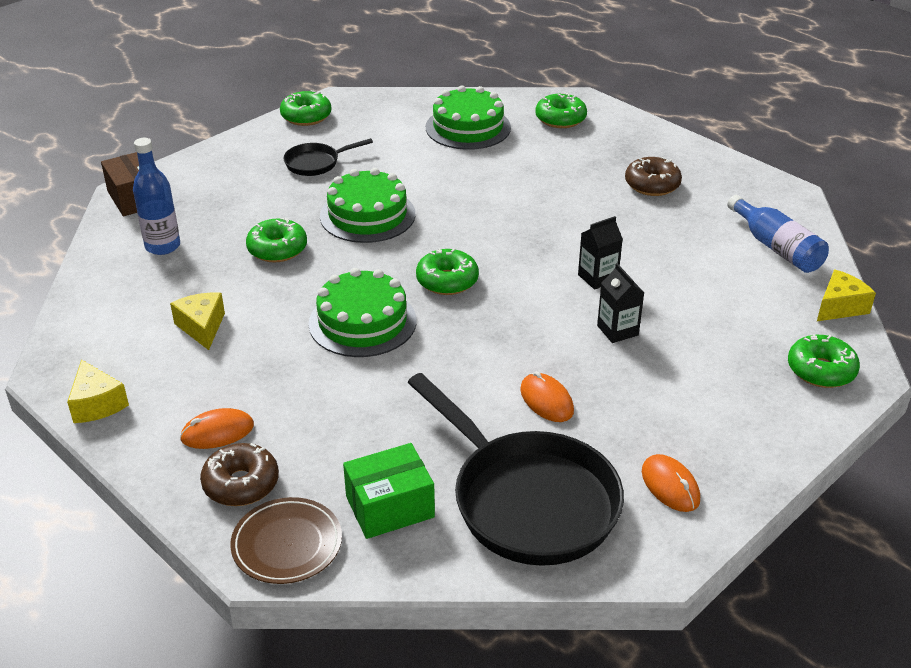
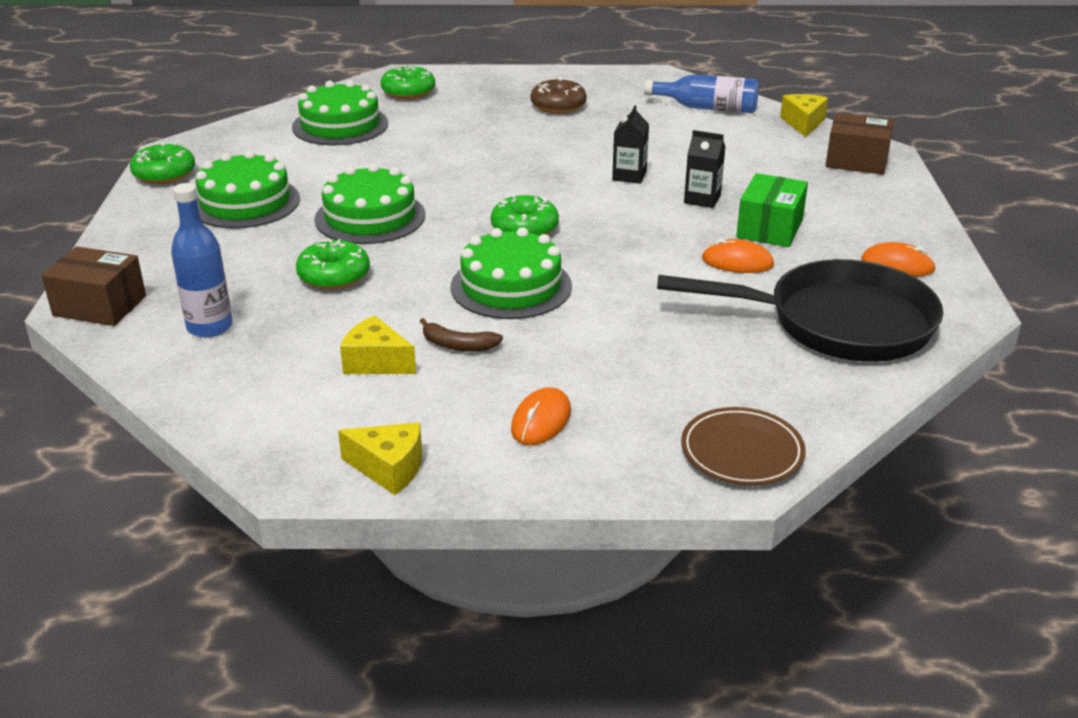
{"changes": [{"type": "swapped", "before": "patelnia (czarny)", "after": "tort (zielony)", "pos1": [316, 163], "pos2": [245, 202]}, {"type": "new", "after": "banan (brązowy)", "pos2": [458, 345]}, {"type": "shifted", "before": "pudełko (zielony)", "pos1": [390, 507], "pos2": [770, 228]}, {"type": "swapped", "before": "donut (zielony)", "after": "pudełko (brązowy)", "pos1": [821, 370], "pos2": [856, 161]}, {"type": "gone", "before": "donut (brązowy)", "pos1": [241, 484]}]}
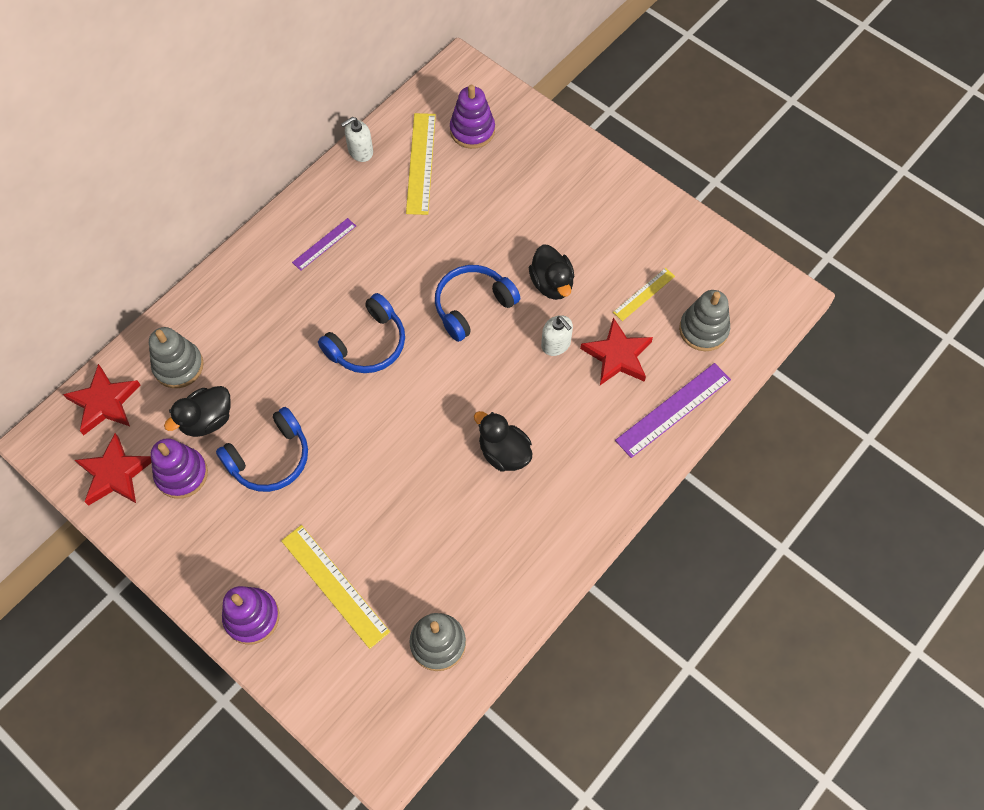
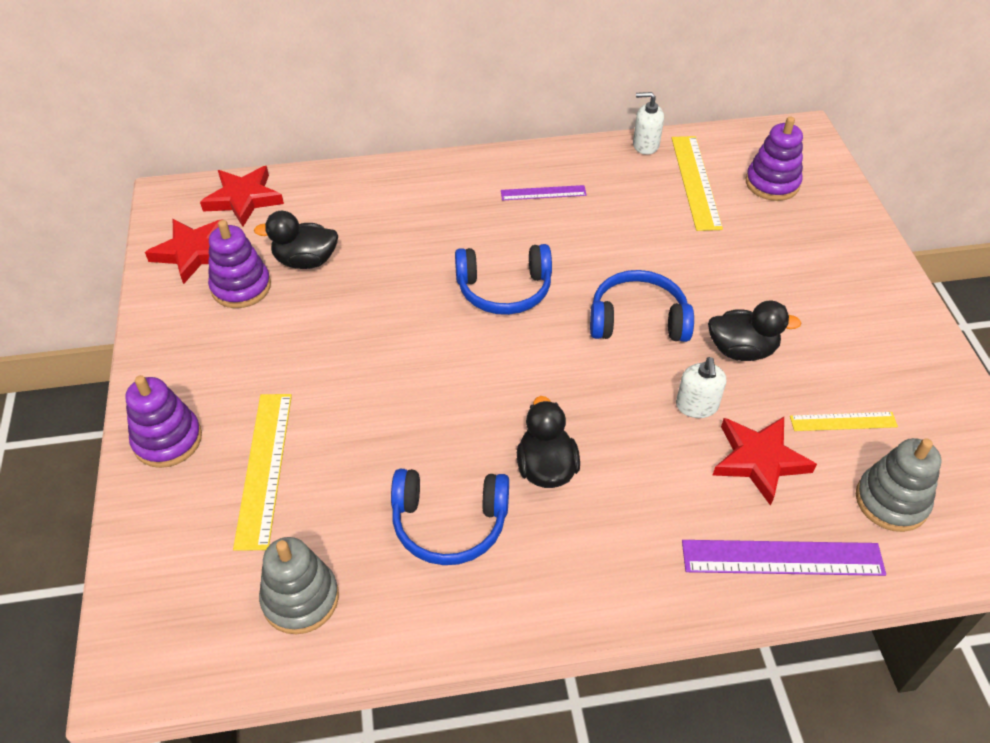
{"changes": [{"type": "shifted", "before": "słuchawki (niebieski)", "pos1": [270, 458], "pos2": [449, 523]}, {"type": "rotated", "before": "linijka (żółty)", "pos1": [421, 163], "pos2": [695, 182], "turn": -45}, {"type": "rotated", "before": "kaczka (czarny)", "pos1": [552, 284], "pos2": [741, 350], "turn": -105}, {"type": "gone", "before": "zabawka nakładanka (szary)", "pos1": [178, 366]}]}
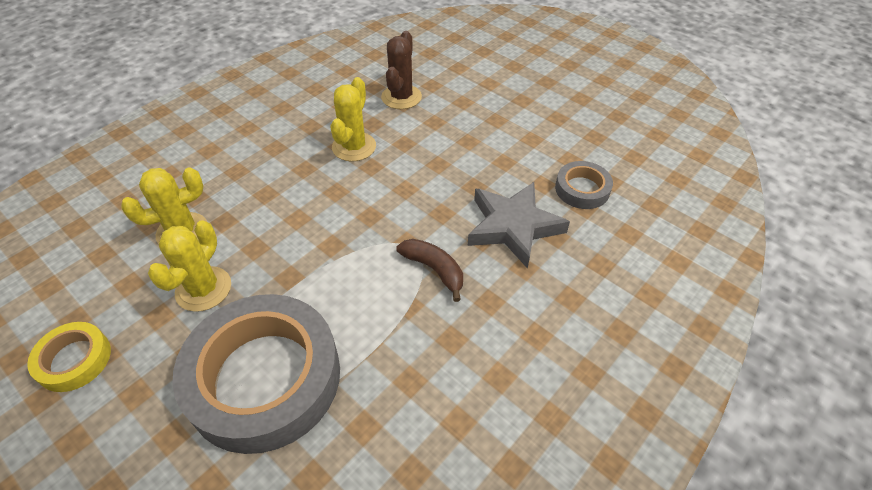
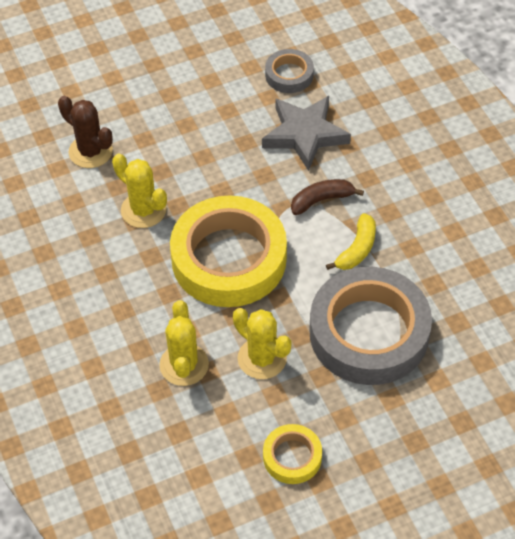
{"changes": [{"type": "new", "after": "taśma klejąca (żółty)", "pos2": [229, 258]}, {"type": "new", "after": "banan (żółty)", "pos2": [357, 249]}]}
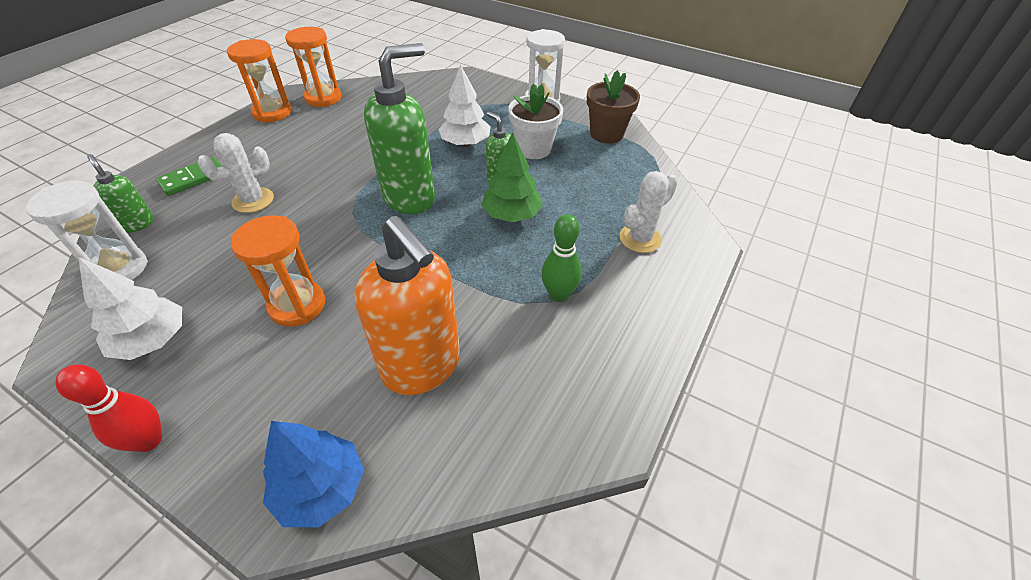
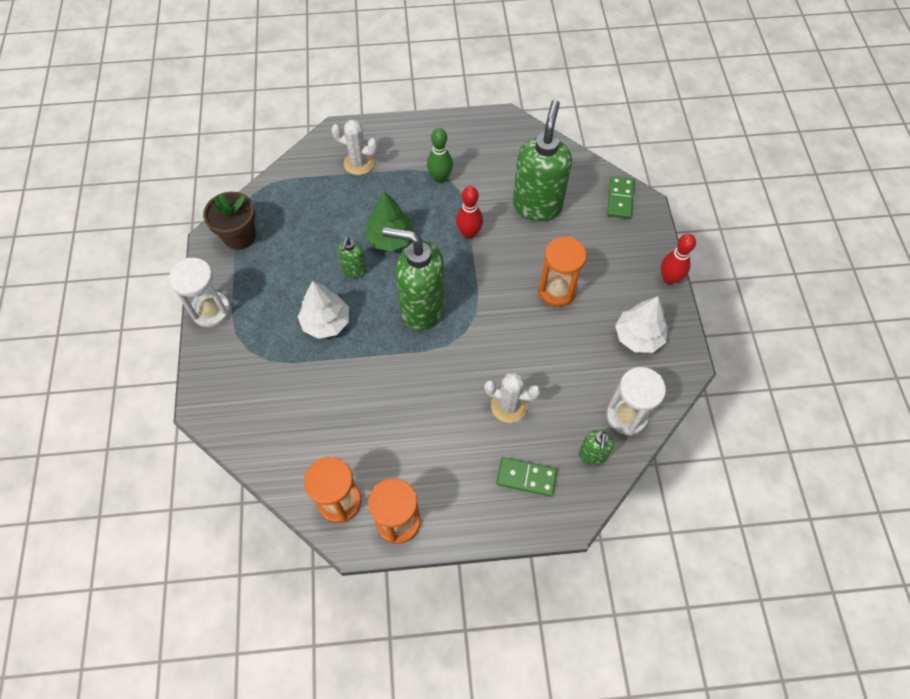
{"changes": [{"type": "new", "after": "kręgiel (czerwony)", "pos2": [469, 233]}, {"type": "repainted", "before": "dozownik mydła (pomarańczowy)", "after": "dozownik mydła (zielony)", "pos1": [422, 367], "pos2": [537, 205]}, {"type": "swapped", "before": "drzewko (niebieski)", "after": "kostka domina (zielony)", "pos1": [321, 488], "pos2": [620, 199]}, {"type": "gone", "before": "doniczka (biały)", "pos1": [533, 149]}]}
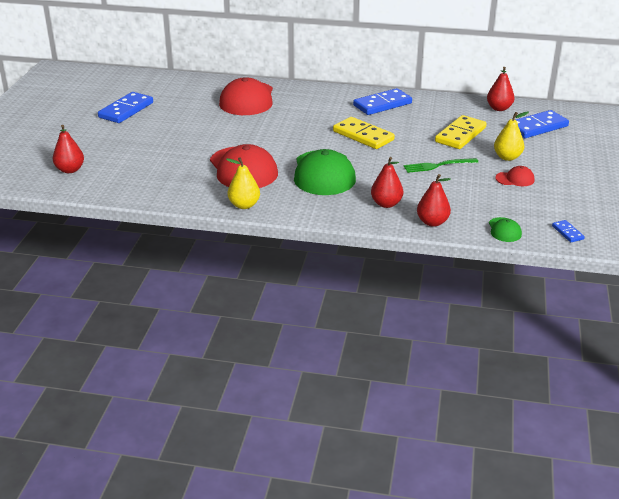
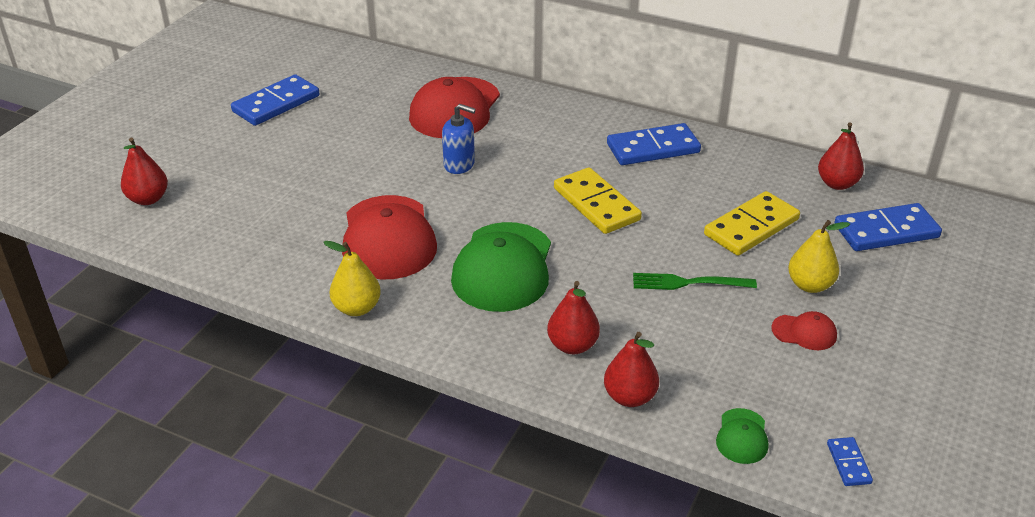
{"changes": [{"type": "new", "after": "dozownik mydła (niebieski)", "pos2": [459, 164]}]}
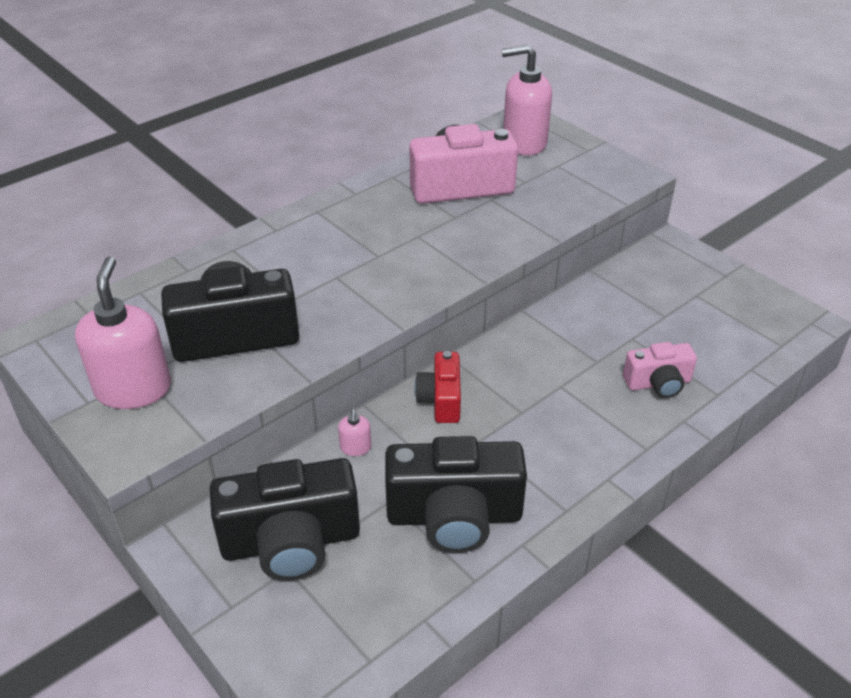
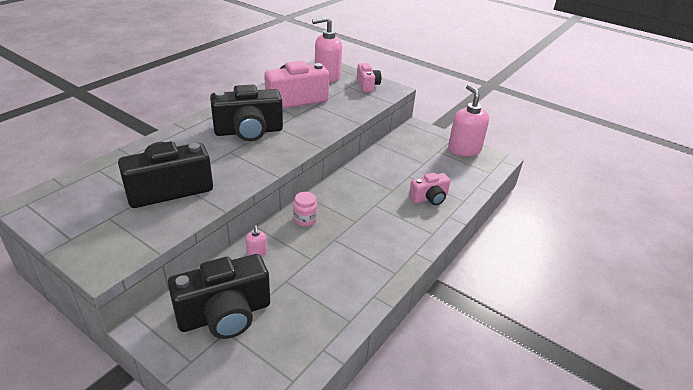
{"changes": [{"type": "shifted", "before": "aparat fotograficzny (czarny)", "pos1": [454, 516], "pos2": [249, 131]}, {"type": "swapped", "before": "aparat fotograficzny (czerwony)", "after": "słoik (różowy)", "pos1": [441, 400], "pos2": [305, 219]}, {"type": "new", "after": "aparat fotograficzny (różowy)", "pos2": [367, 85]}, {"type": "shifted", "before": "dozownik mydła (różowy)", "pos1": [133, 389], "pos2": [464, 149]}]}
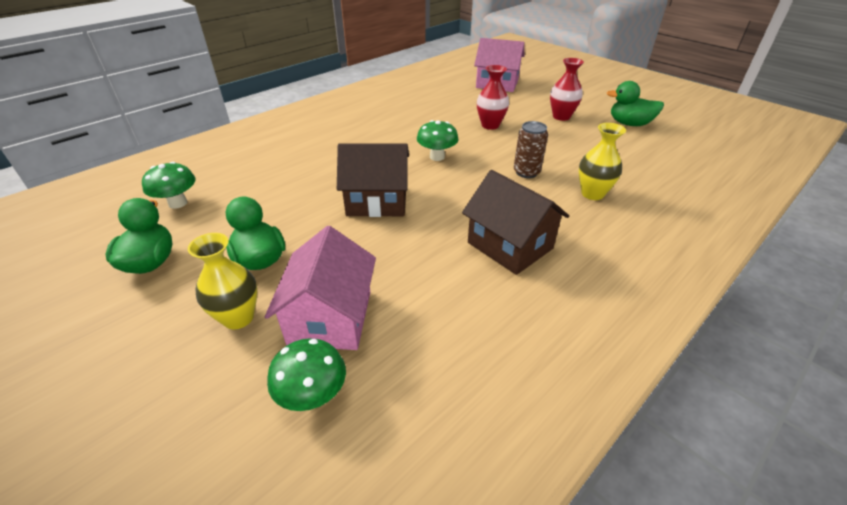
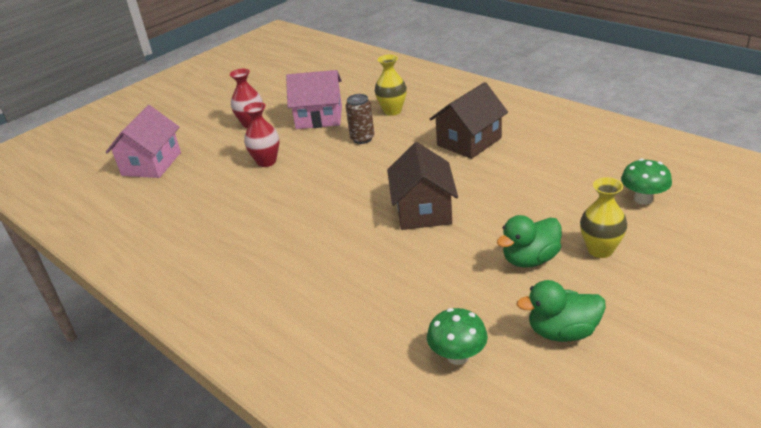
{"changes": [{"type": "shifted", "before": "domek (różowy)", "pos1": [330, 317], "pos2": [319, 117]}, {"type": "gone", "before": "grzyb (zielony)", "pos1": [437, 157]}, {"type": "gone", "before": "kaczka (zielony)", "pos1": [629, 124]}]}
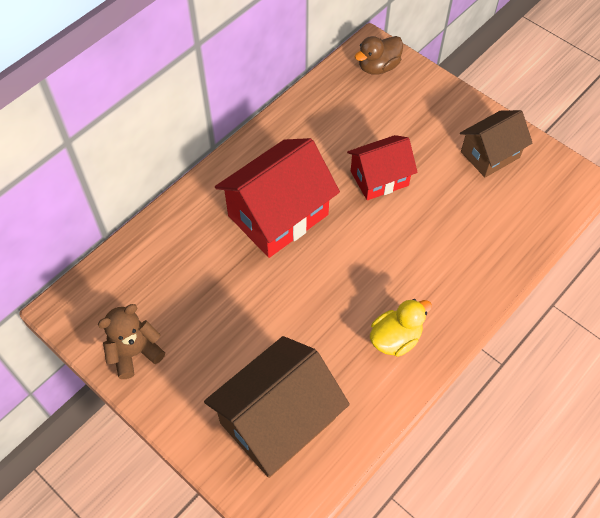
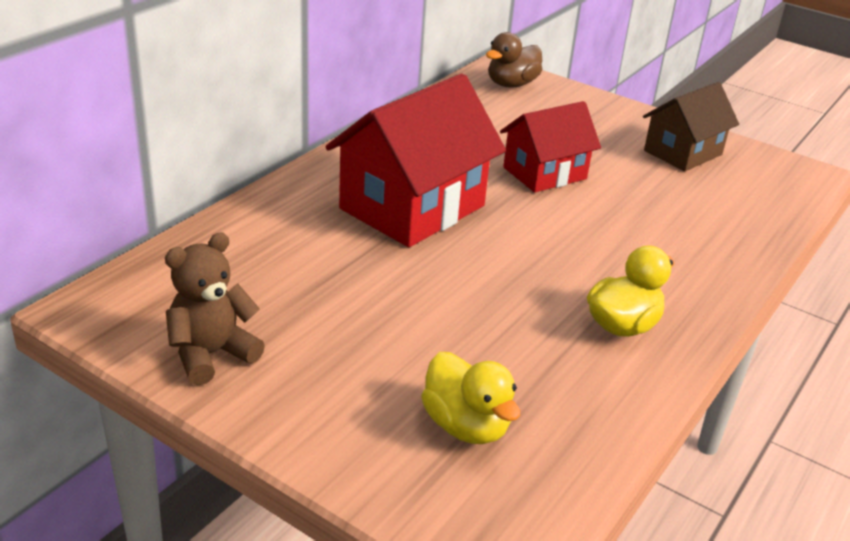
{"changes": [{"type": "swapped", "before": "domek (brązowy)", "after": "kaczka (żółty)", "pos1": [277, 420], "pos2": [466, 426]}]}
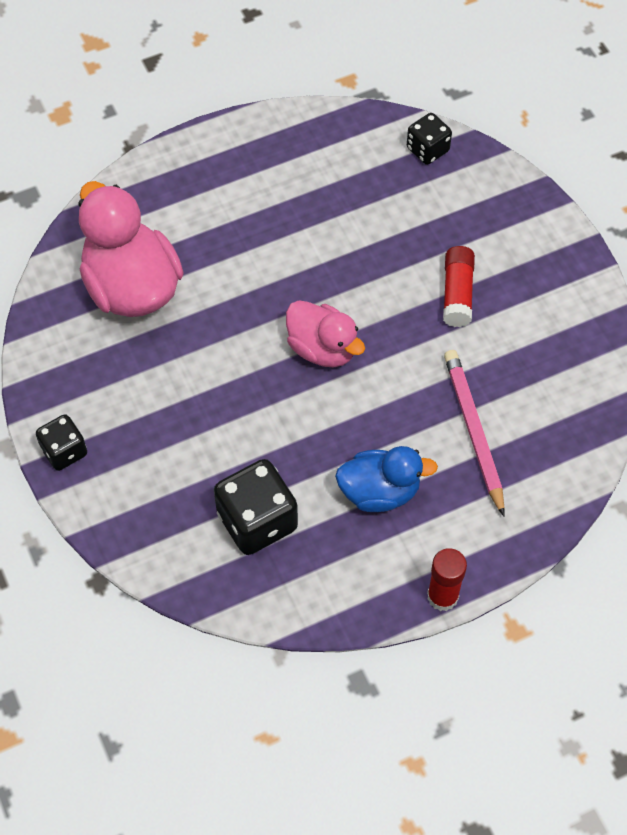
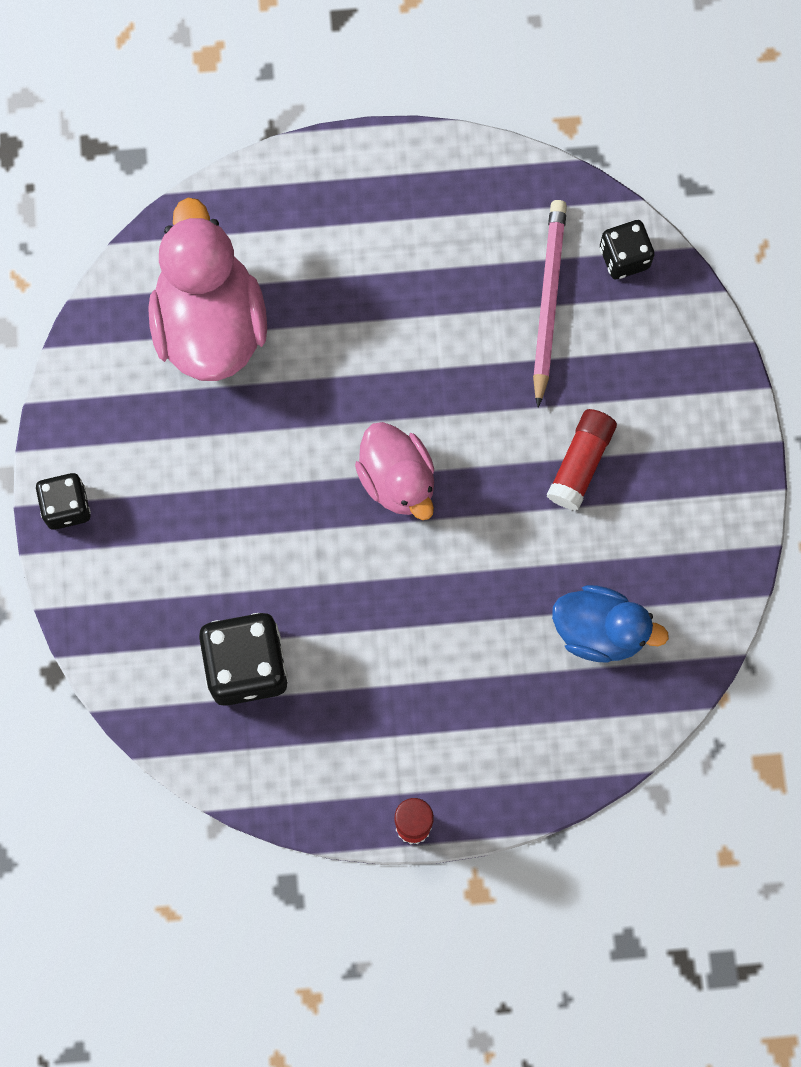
{"changes": [{"type": "shifted", "before": "ołówek (różowy)", "pos1": [474, 430], "pos2": [548, 300]}, {"type": "shifted", "before": "kaczka (niebieski)", "pos1": [380, 491], "pos2": [600, 631]}]}
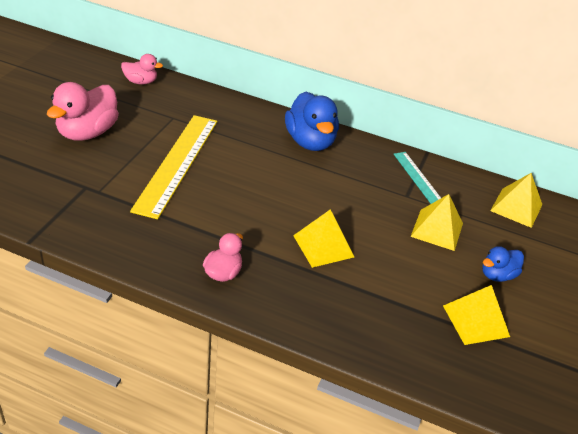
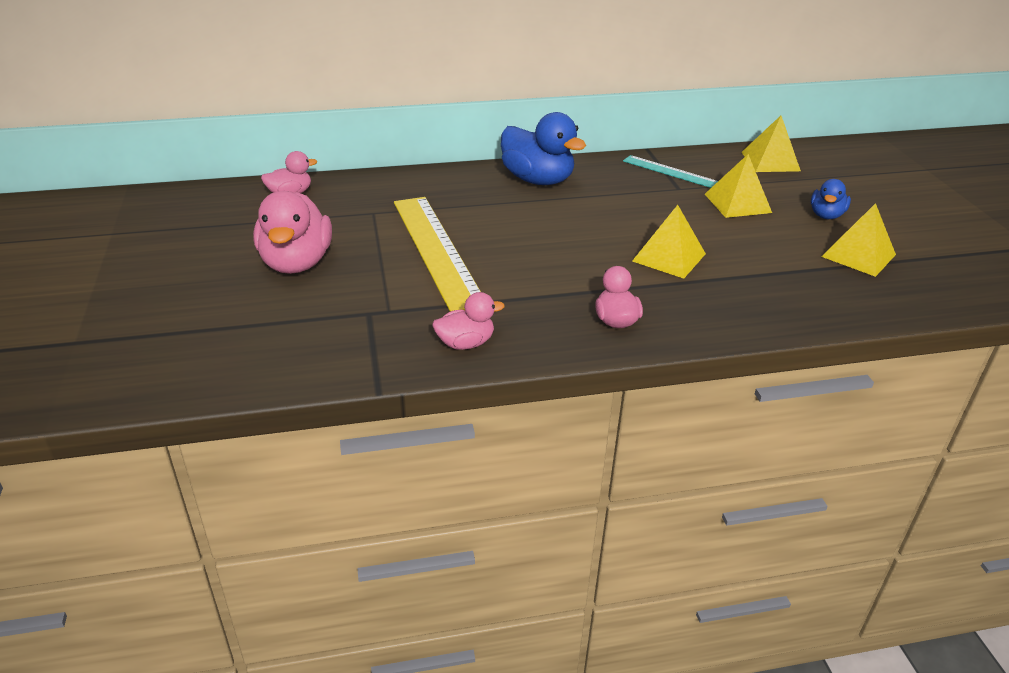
{"changes": [{"type": "new", "after": "kaczka (różowy)", "pos2": [465, 343]}]}
